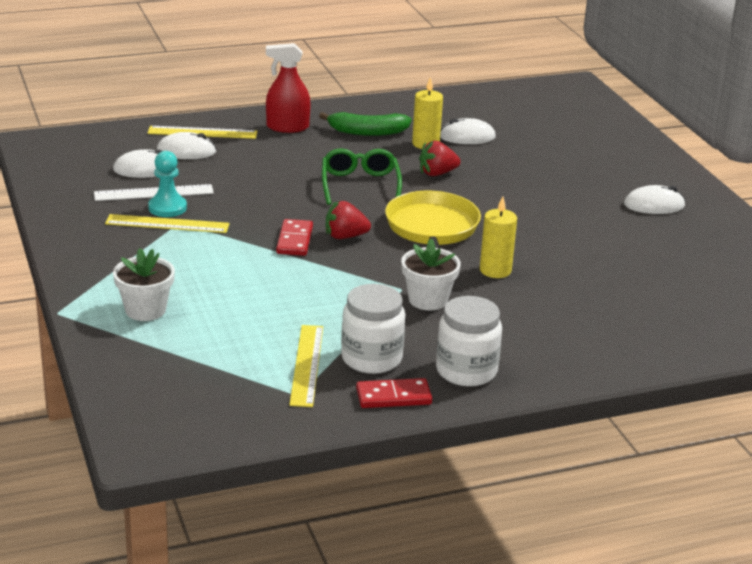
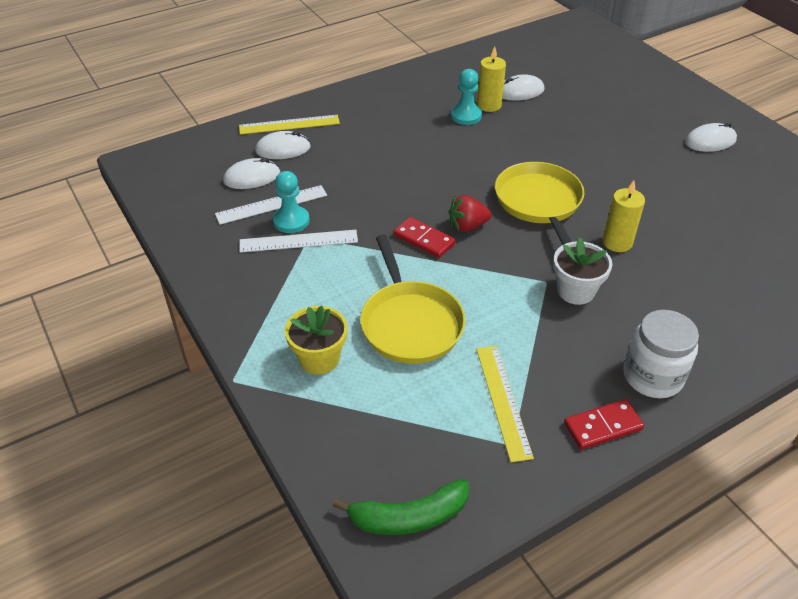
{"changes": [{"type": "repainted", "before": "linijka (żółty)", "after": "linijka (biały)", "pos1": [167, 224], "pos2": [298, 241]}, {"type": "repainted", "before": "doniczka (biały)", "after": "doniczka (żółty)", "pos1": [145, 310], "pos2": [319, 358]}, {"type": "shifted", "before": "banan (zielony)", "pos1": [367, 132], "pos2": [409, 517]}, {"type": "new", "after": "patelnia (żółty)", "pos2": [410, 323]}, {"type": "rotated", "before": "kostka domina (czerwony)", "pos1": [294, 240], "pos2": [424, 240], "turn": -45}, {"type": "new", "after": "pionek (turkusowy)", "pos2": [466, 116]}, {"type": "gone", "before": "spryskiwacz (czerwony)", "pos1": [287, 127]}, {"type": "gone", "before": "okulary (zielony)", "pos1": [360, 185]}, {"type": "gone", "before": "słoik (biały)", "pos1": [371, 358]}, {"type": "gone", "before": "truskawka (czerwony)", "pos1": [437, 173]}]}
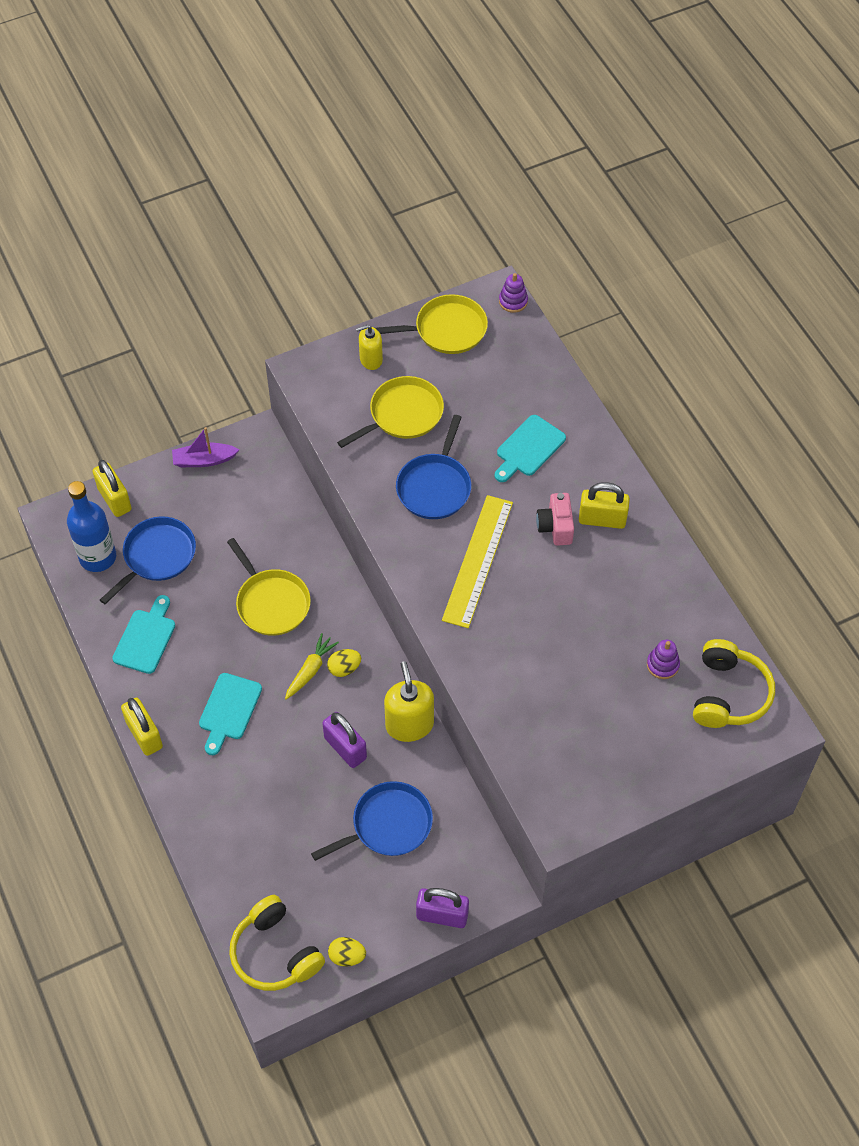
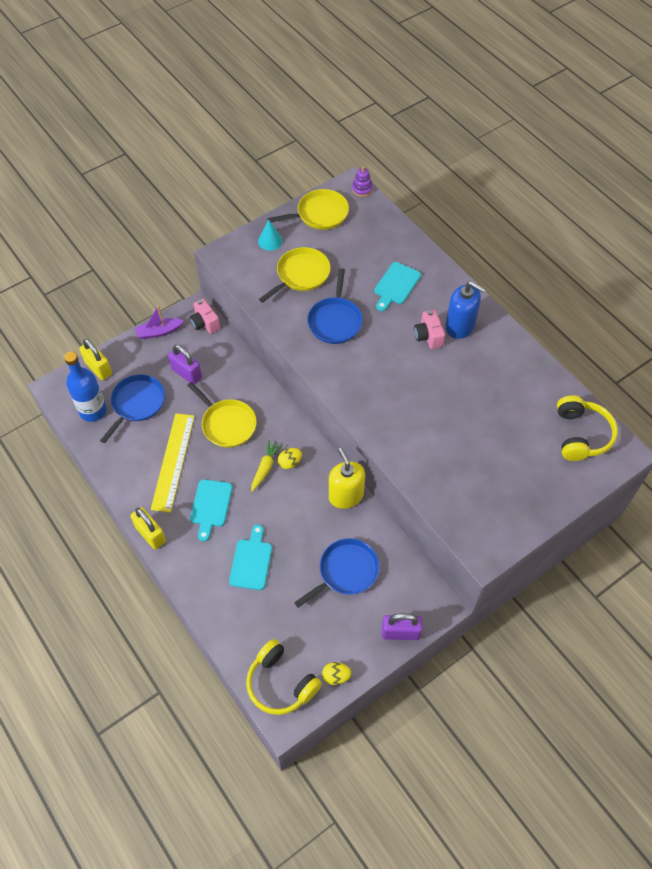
{"changes": [{"type": "shifted", "before": "linijka (żółty)", "pos1": [477, 560], "pos2": [173, 461]}, {"type": "shifted", "before": "kłódka (fioletowy)", "pos1": [345, 748], "pos2": [186, 373]}, {"type": "new", "after": "aparat fotograficzny (różowy)", "pos2": [205, 323]}, {"type": "shifted", "before": "deska do krojenia (turkusowy)", "pos1": [145, 638], "pos2": [251, 561]}, {"type": "swapped", "before": "dozownik mydła (żółty)", "after": "stożek (turkusowy)", "pos1": [371, 359], "pos2": [270, 241]}, {"type": "swapped", "before": "kłódka (żółty)", "after": "dozownik mydła (niebieski)", "pos1": [602, 519], "pos2": [460, 326]}, {"type": "gone", "before": "zabawka nakładanka (fioletowy)", "pos1": [662, 665]}]}
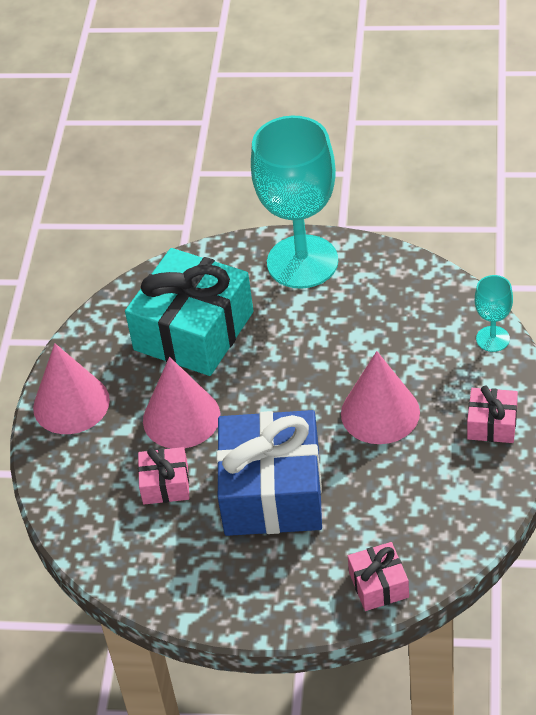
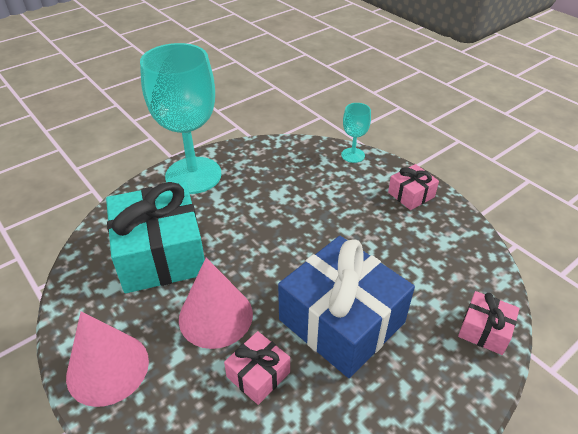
{"changes": [{"type": "gone", "before": "stożek (różowy)", "pos1": [380, 412]}]}
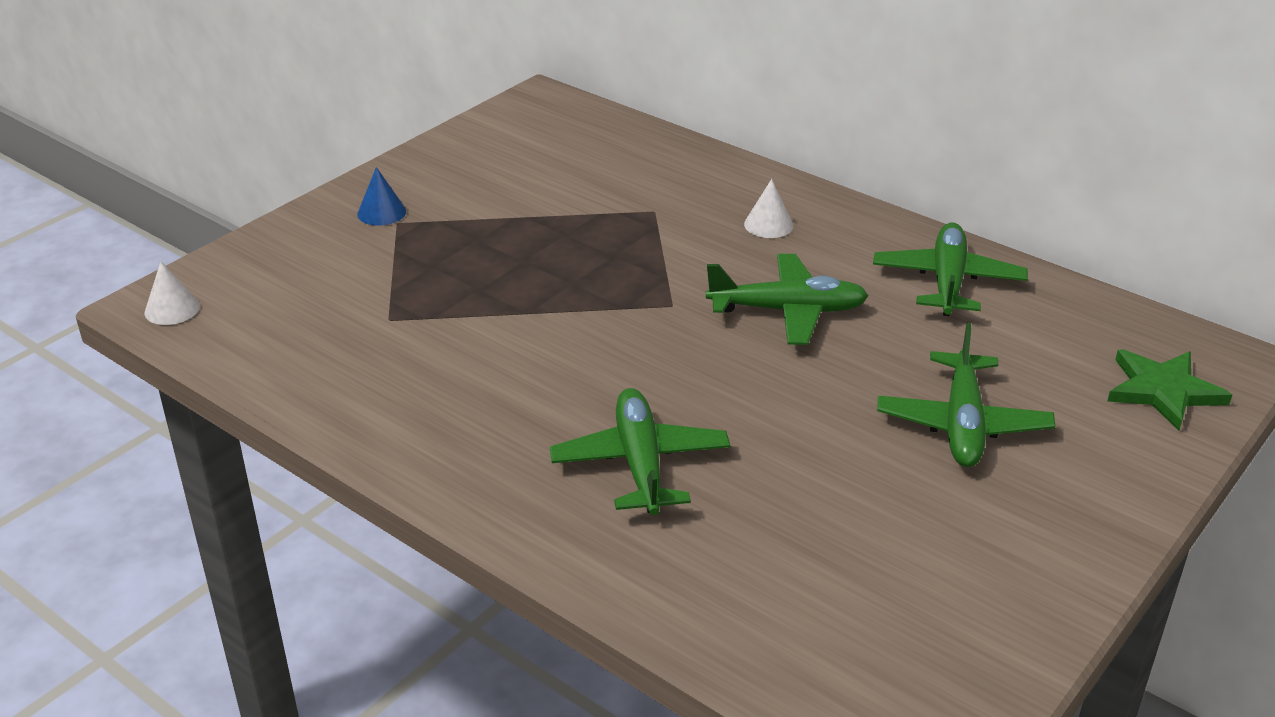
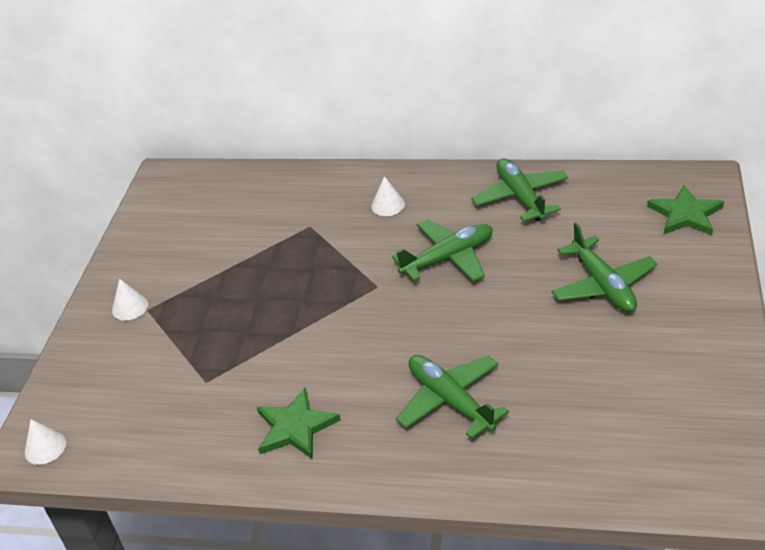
{"changes": [{"type": "repainted", "before": "stożek (niebieski)", "after": "stożek (biały)", "pos1": [381, 212], "pos2": [130, 307]}, {"type": "new", "after": "gwiazda (zielony)", "pos2": [295, 427]}]}
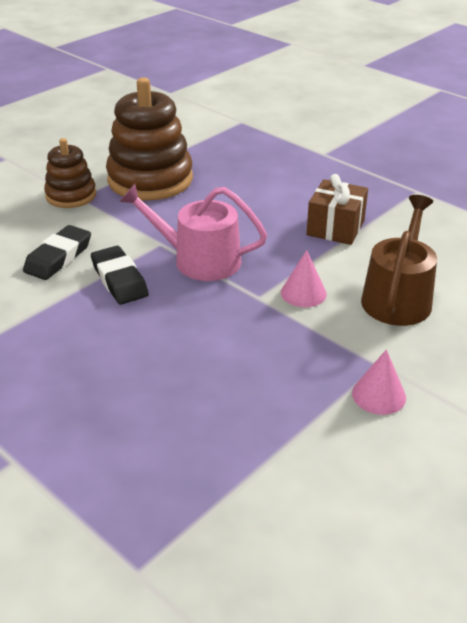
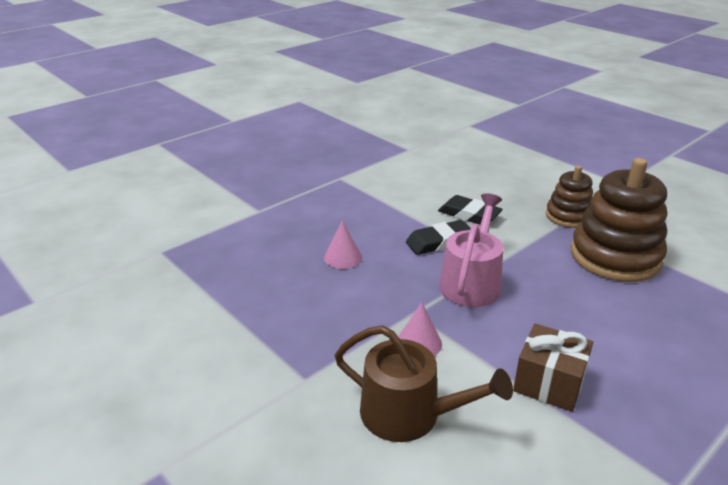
{"changes": [{"type": "shifted", "before": "stożek (różowy)", "pos1": [378, 395], "pos2": [343, 257]}]}
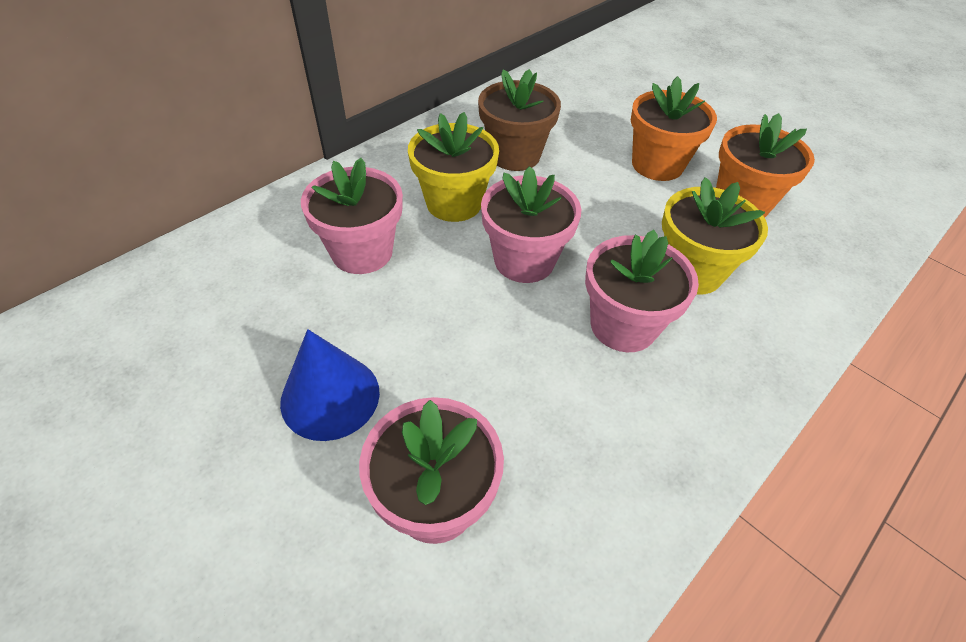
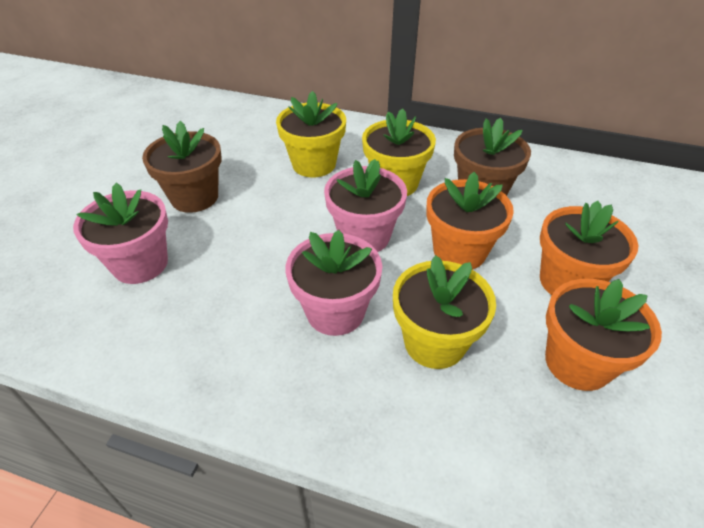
{"changes": [{"type": "swapped", "before": "stożek (niebieski)", "after": "doniczka (brązowy)", "pos1": [330, 396], "pos2": [194, 197]}, {"type": "repainted", "before": "doniczka (różowy)", "after": "doniczka (żółty)", "pos1": [362, 252], "pos2": [314, 164]}, {"type": "new", "after": "doniczka (pomarańczowy)", "pos2": [459, 251]}]}
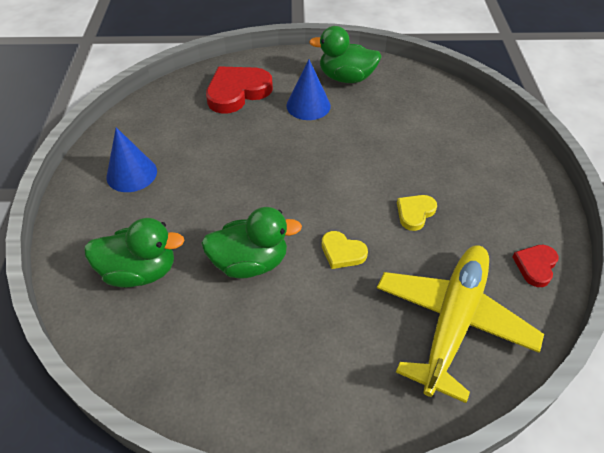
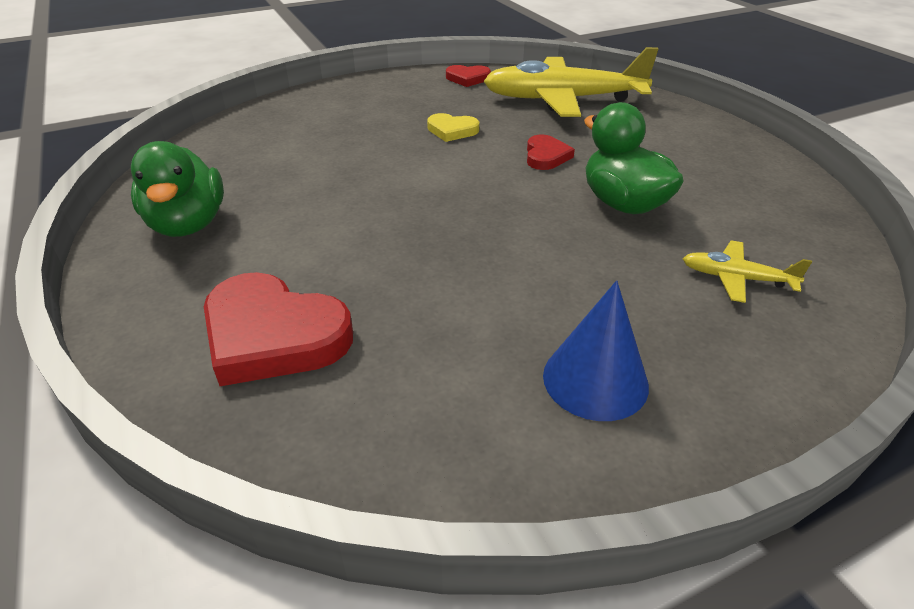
{"changes": [{"type": "repainted", "before": "serce (żółty)", "after": "serce (czerwony)", "pos1": [342, 252], "pos2": [546, 156]}, {"type": "swapped", "before": "kaczka (zielony)", "after": "samolot (żółty)", "pos1": [140, 272], "pos2": [737, 278]}, {"type": "gone", "before": "stożek (niebieski)", "pos1": [308, 105]}]}
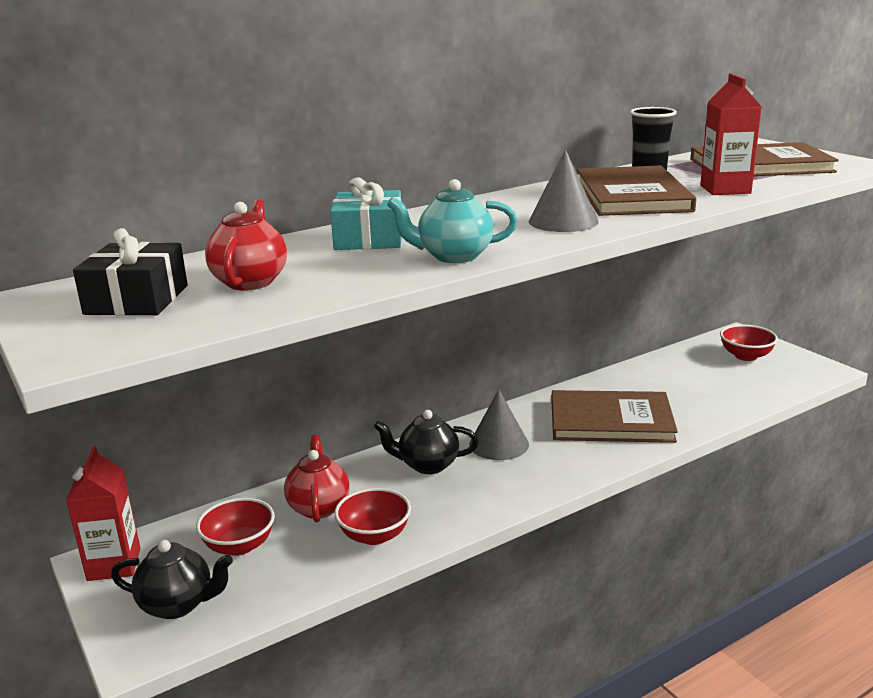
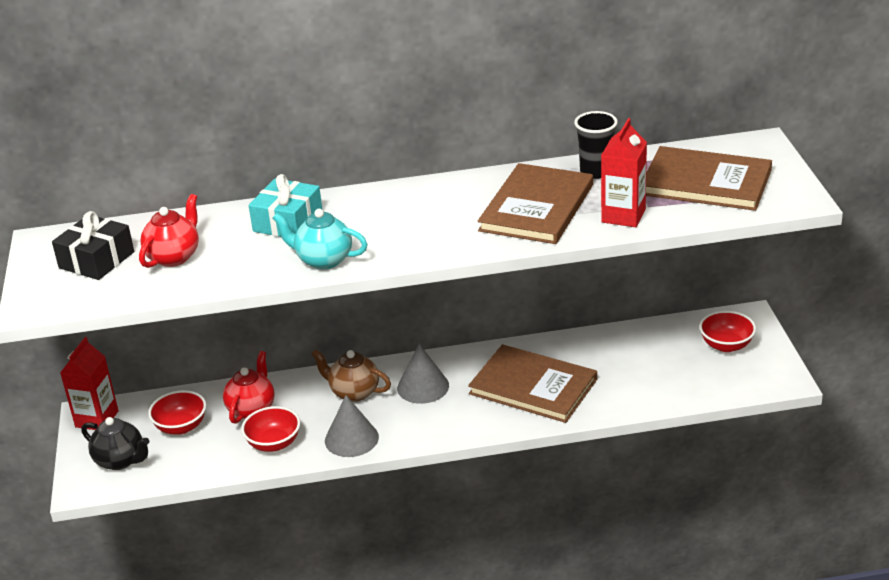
{"changes": [{"type": "repainted", "before": "imbryk (czarny)", "after": "imbryk (brązowy)", "pos1": [427, 465], "pos2": [354, 392]}, {"type": "shifted", "before": "stożek (szary)", "pos1": [563, 221], "pos2": [351, 439]}]}
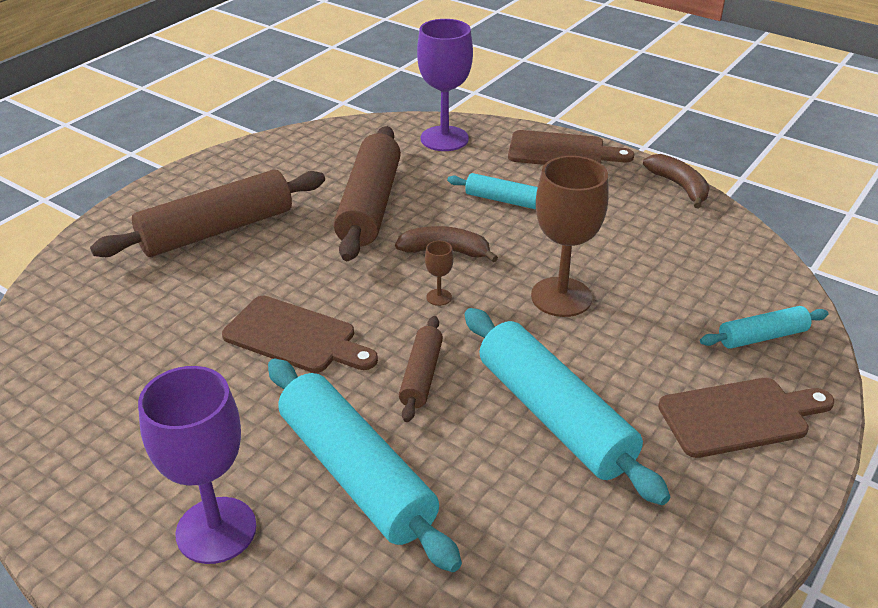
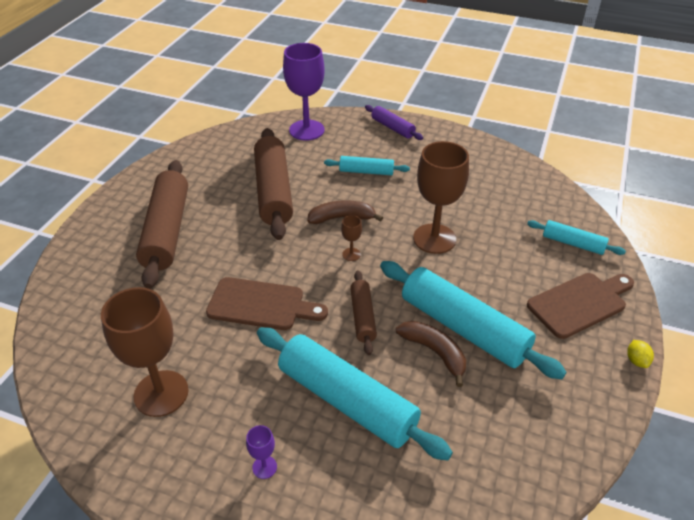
{"changes": [{"type": "new", "after": "kielich (brązowy)", "pos2": [161, 393]}, {"type": "rotated", "before": "wałek do ciasta (brązowy)", "pos1": [217, 230], "pos2": [167, 231], "turn": -45}, {"type": "scaled", "before": "kielich (fioletowy)", "pos1": [216, 530], "pos2": [264, 467], "scale": 0.42}, {"type": "swapped", "before": "deska do krojenia (brązowy)", "after": "wałek do ciasta (fioletowy)", "pos1": [562, 151], "pos2": [392, 128]}, {"type": "shifted", "before": "banan (brązowy)", "pos1": [679, 186], "pos2": [434, 352]}, {"type": "rotated", "before": "wałek do ciasta (turkusowy)", "pos1": [762, 337], "pos2": [573, 243], "turn": 60}, {"type": "new", "after": "cytryna (żółty)", "pos2": [636, 360]}]}
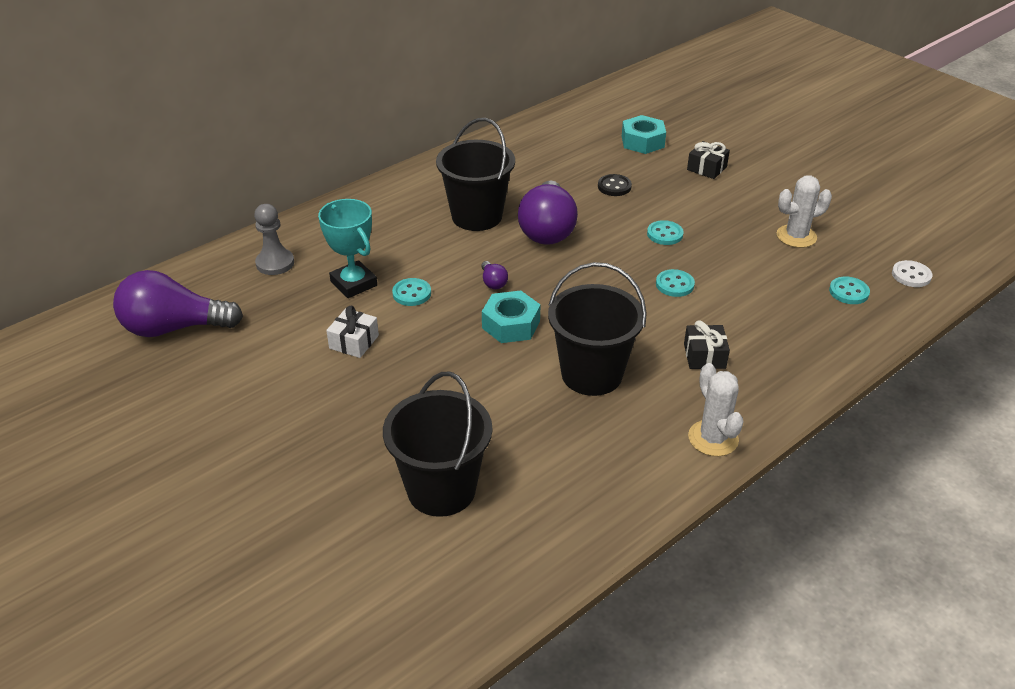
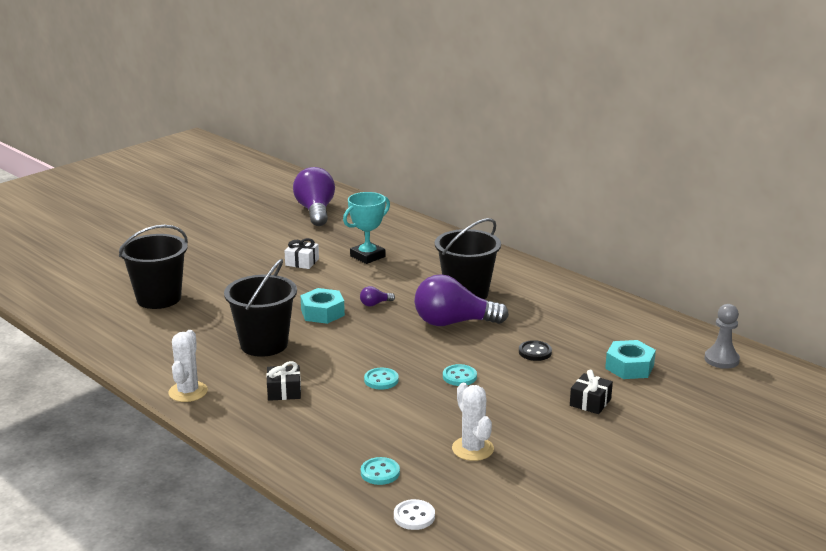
{"changes": [{"type": "rotated", "before": "kaktus (biały)", "pos1": [713, 438], "pos2": [188, 392], "turn": -60}, {"type": "shifted", "before": "pionek (szary)", "pos1": [275, 263], "pos2": [721, 359]}, {"type": "gone", "before": "guzik (turkusowy)", "pos1": [412, 293]}]}
